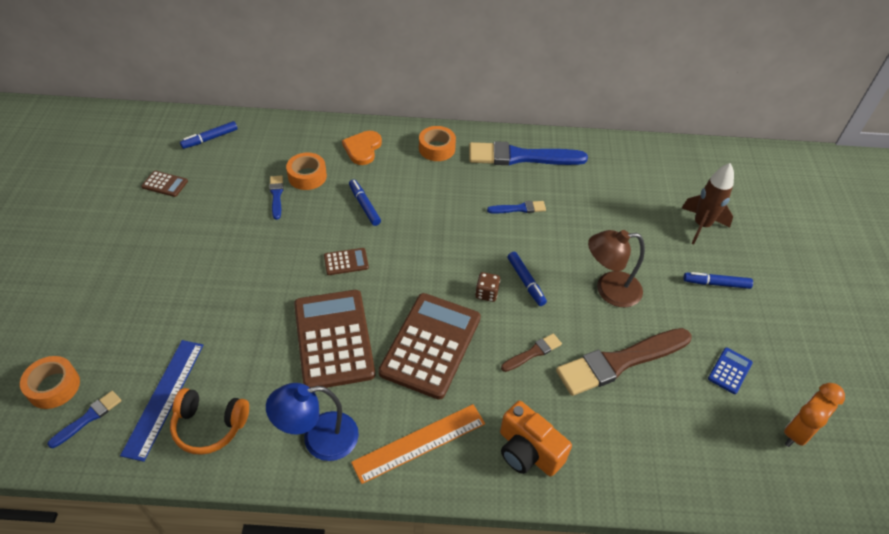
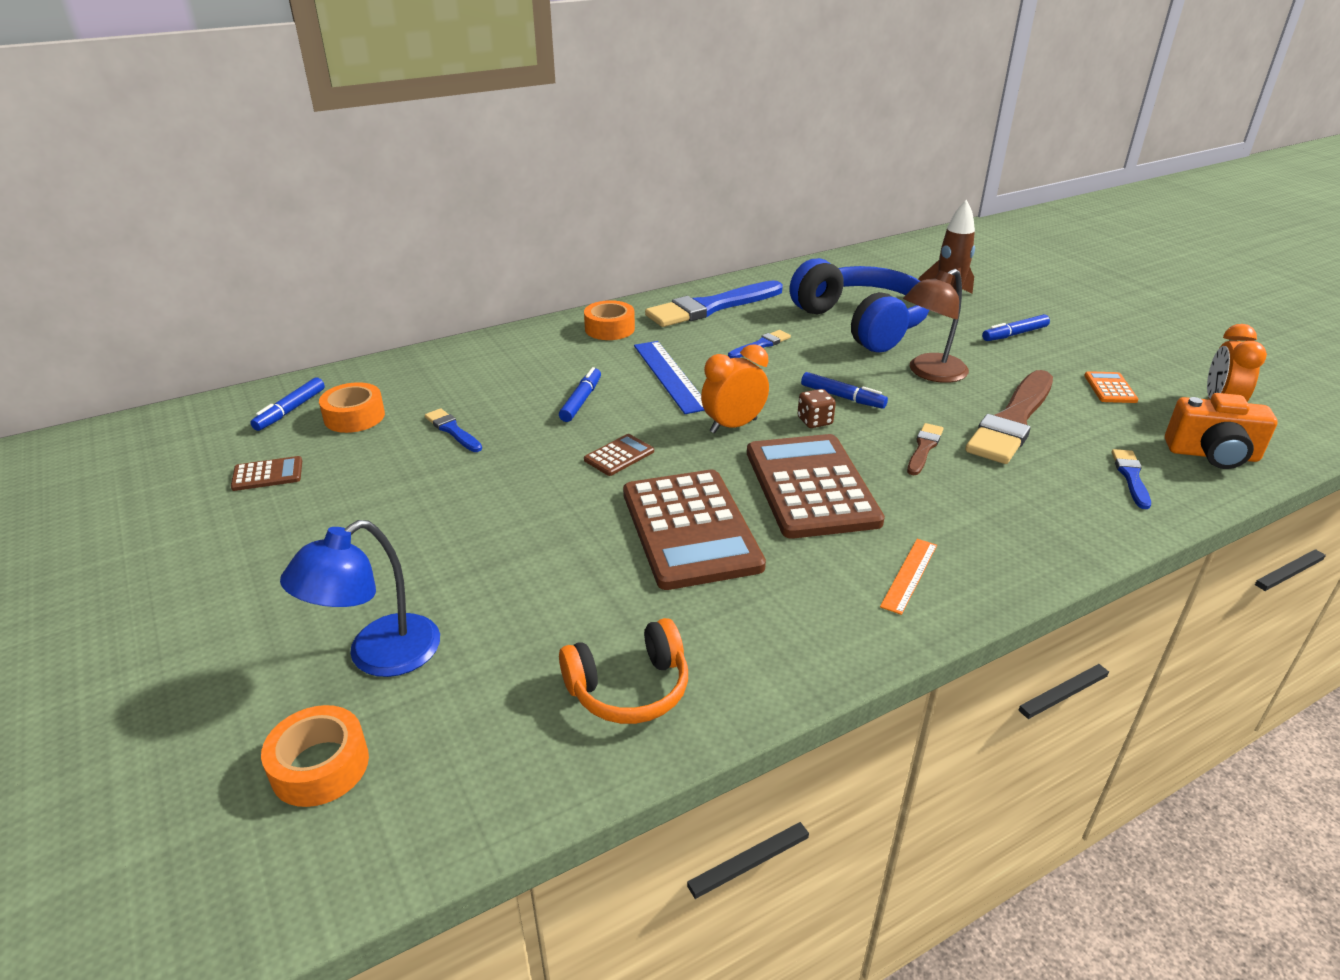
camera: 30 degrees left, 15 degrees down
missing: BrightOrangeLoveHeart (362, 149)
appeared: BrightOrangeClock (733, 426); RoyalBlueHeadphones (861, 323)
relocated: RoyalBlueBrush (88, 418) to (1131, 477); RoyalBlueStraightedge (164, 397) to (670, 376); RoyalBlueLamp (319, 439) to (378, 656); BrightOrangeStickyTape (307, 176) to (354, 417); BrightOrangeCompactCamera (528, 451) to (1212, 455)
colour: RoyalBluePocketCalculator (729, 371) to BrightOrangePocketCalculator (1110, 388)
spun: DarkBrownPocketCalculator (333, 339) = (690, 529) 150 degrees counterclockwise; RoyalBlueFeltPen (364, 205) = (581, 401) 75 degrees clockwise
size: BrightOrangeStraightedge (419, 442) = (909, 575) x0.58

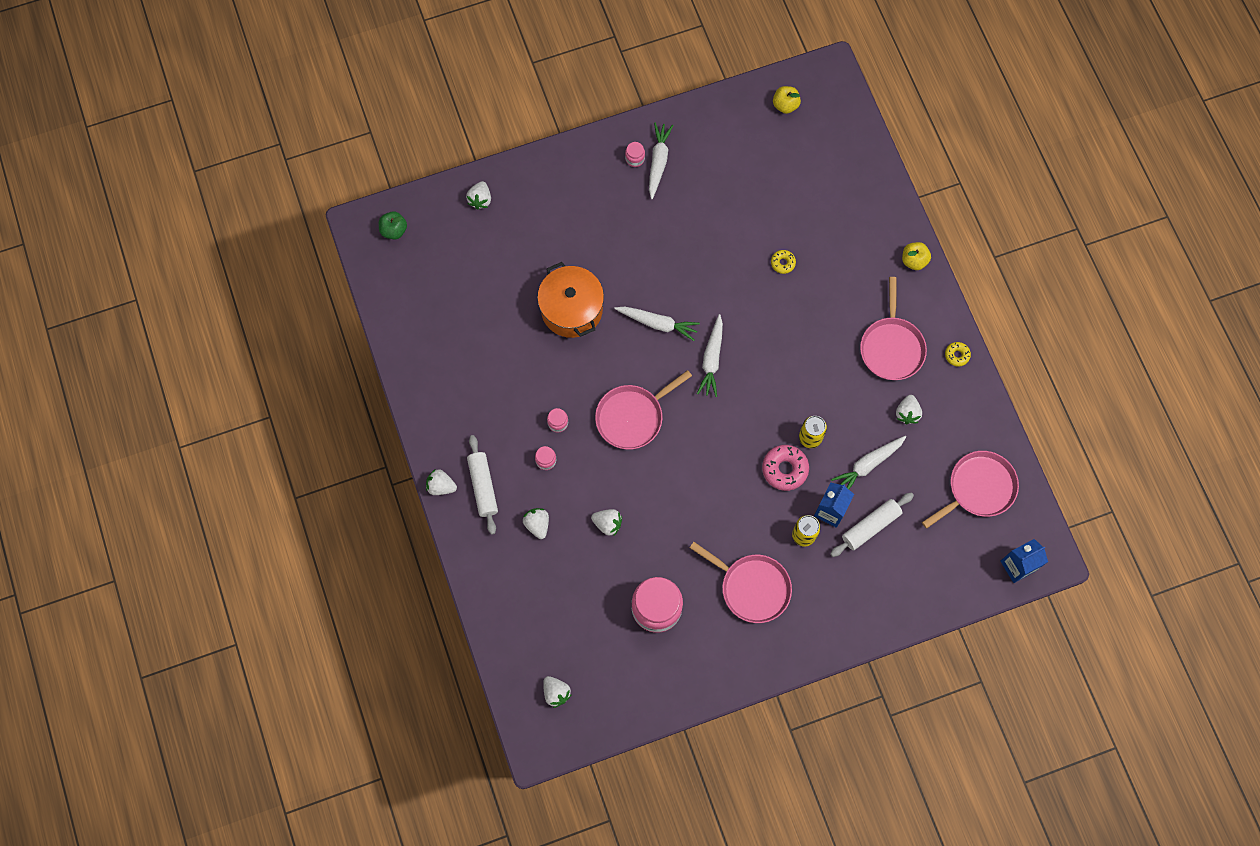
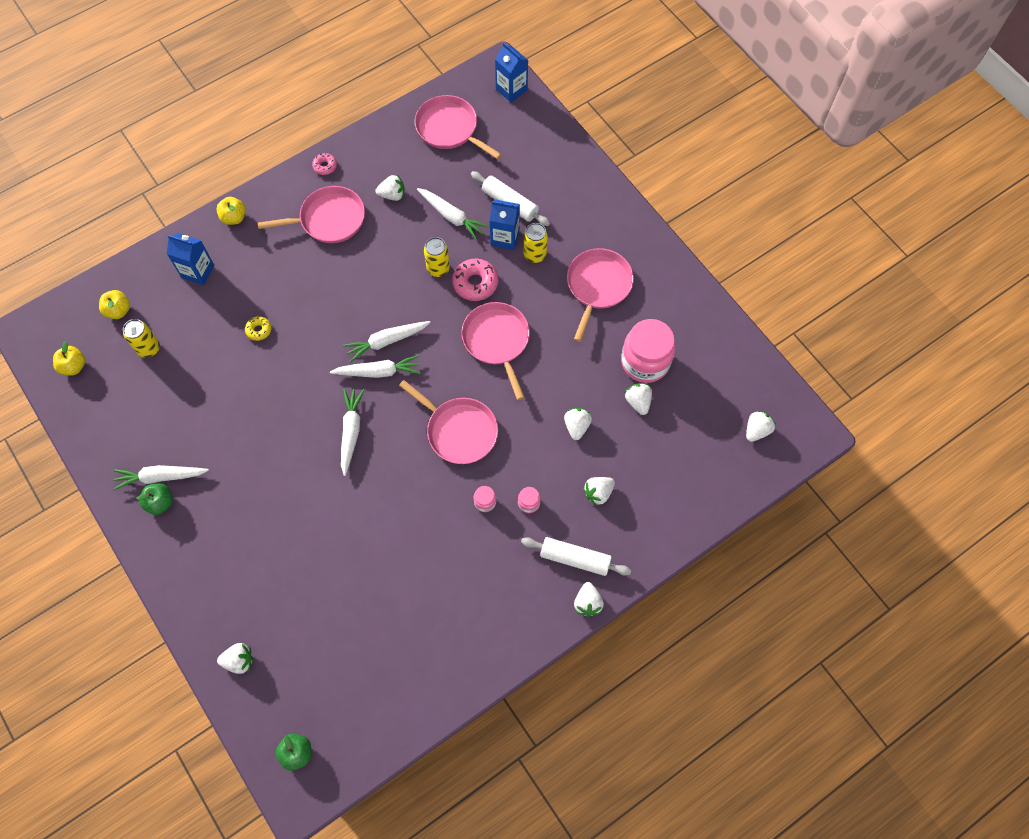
camera: 105 degrees left, 5 degrees down
missing: BrightOrangePot (571, 309)
appeared: YellowApple (118, 310); YellowSodaCan (149, 348); RoyalBlueMilkCarton (198, 271); WhiteRootVegetable (386, 341); RosyFryingPan (497, 341); WhiteStrawberry (638, 402)
exchanged: RosyJamJar (635, 159) to GreenApple (160, 502)
colour: YellowGlazedDonut (957, 355) to RosyGlazedDonut (325, 166)
spun: WhitePastryRoller (483, 486) = (575, 559) 45 degrees clockwise

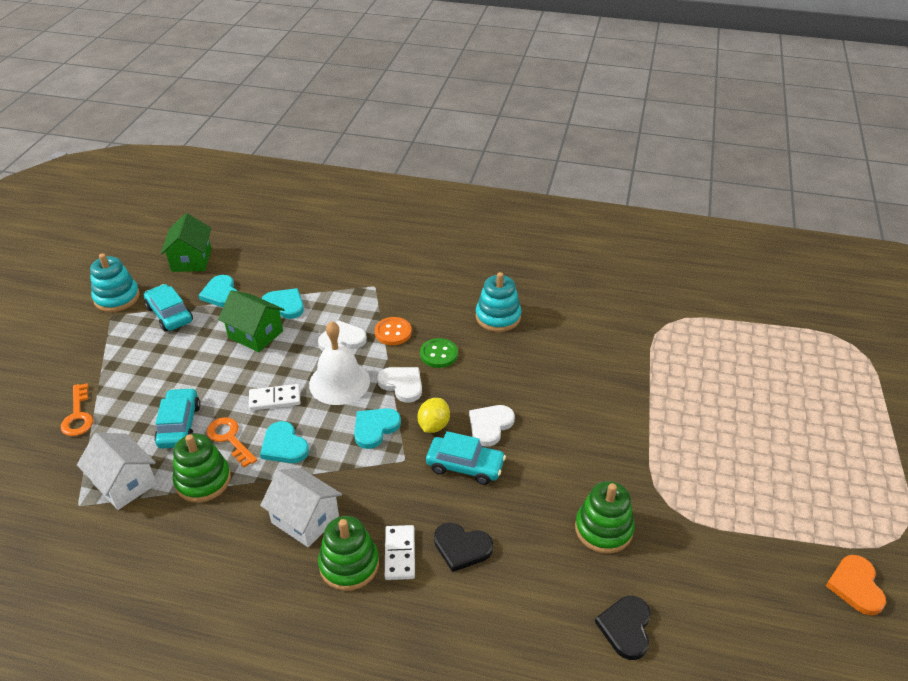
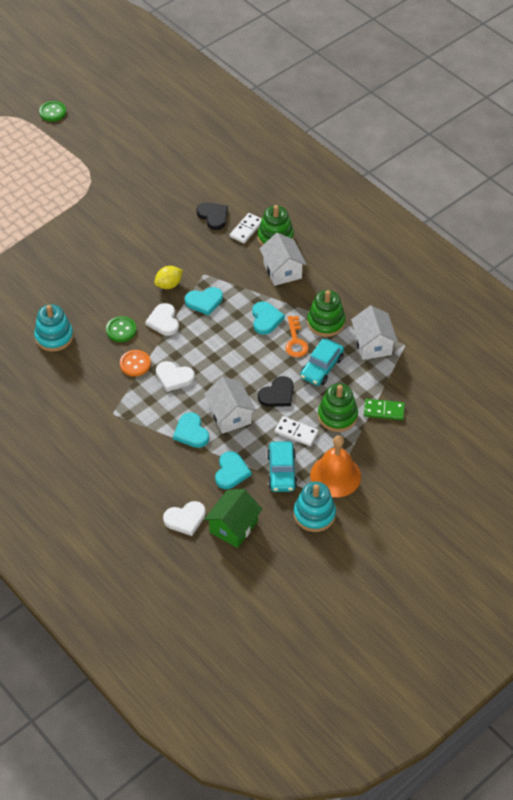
camera: 145 degrees left, 10 degrees up
missing: WhiteBell (339, 382); AquaCar (465, 466)
appeared: BrightOrangeBell (335, 475)
relocated: WhiteDominoTile (275, 399) to (296, 432); WhiteLoveHeart (490, 425) to (185, 519); GreenStackingRings (603, 529) to (337, 416); EbonyLoveHeart (626, 628) to (277, 394)
exchanged: BrightOrangeDoorKey (78, 415) to GreenDominoTile (384, 411); BrightOrangeLoveHeart (855, 586) to GreenShirtButton (53, 112)
colour: GreenHouse (255, 334) to WhiteHouse (230, 415)

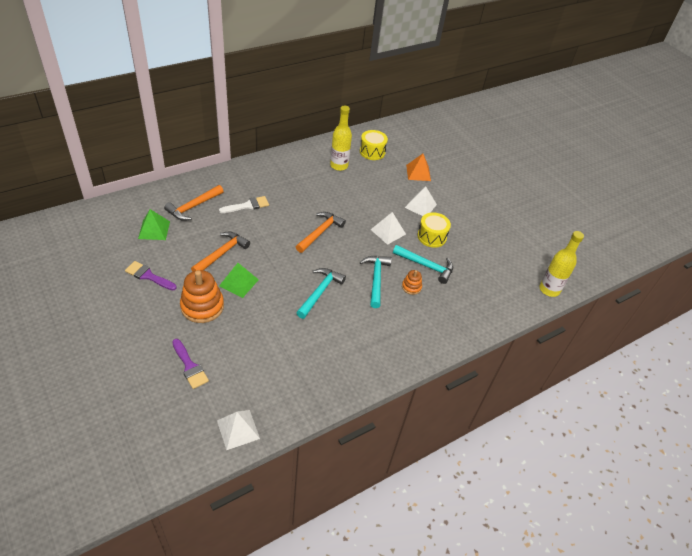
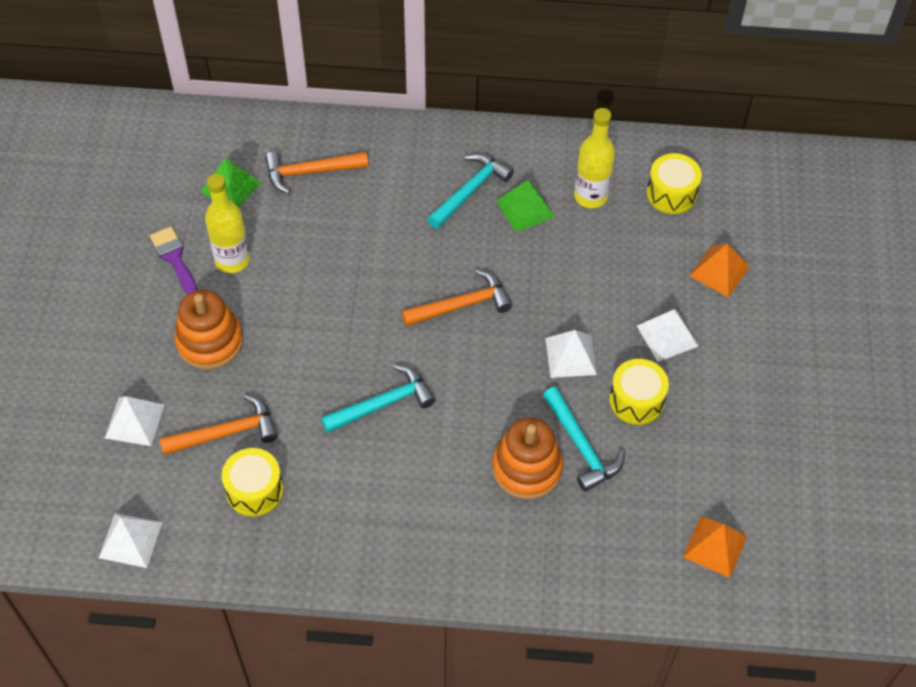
camera: 40 degrees right, 10 degrees up
missing: WhiteBrush (247, 205)
appeared: YellowSnareDrum (254, 490); BrightOrangePyramid (715, 546)
relocated: BrightOrangeCarpenter'sHammer (222, 253) to (227, 432); GreenPyramid (239, 282) to (525, 208); AquaCarpenter'sHammer (376, 279) to (470, 190); YellowBottle (549, 289) to (232, 260)
exchanged: PurpleBrush (190, 366) to WhitePyramid (134, 421)
size: BrightOrangeStackingRings (411, 287) = (527, 468) x1.98

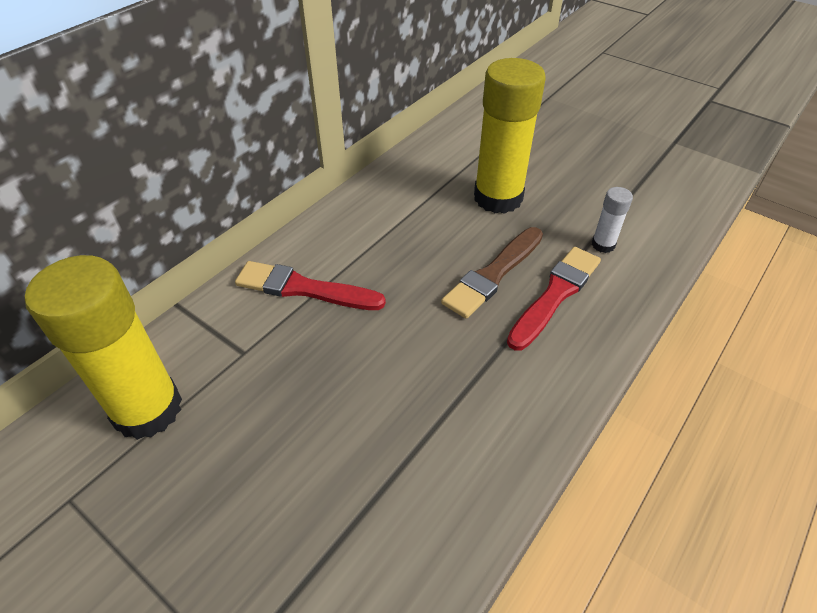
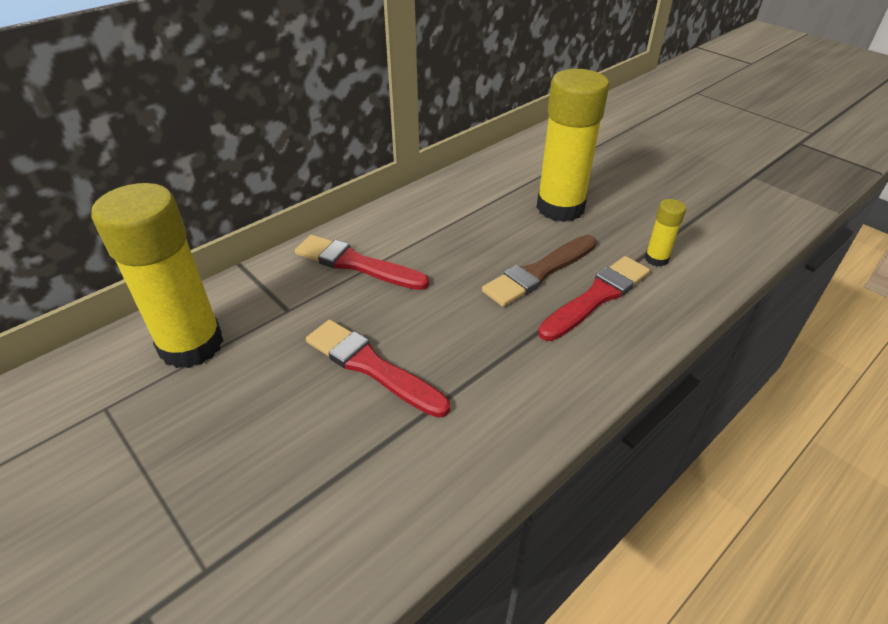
camera: 10 degrees right, 5 degrees down
appeared: ScarletBrush (371, 367)
colour: WhiteStickOfGlue (603, 245) to YellowStickOfGlue (656, 259)

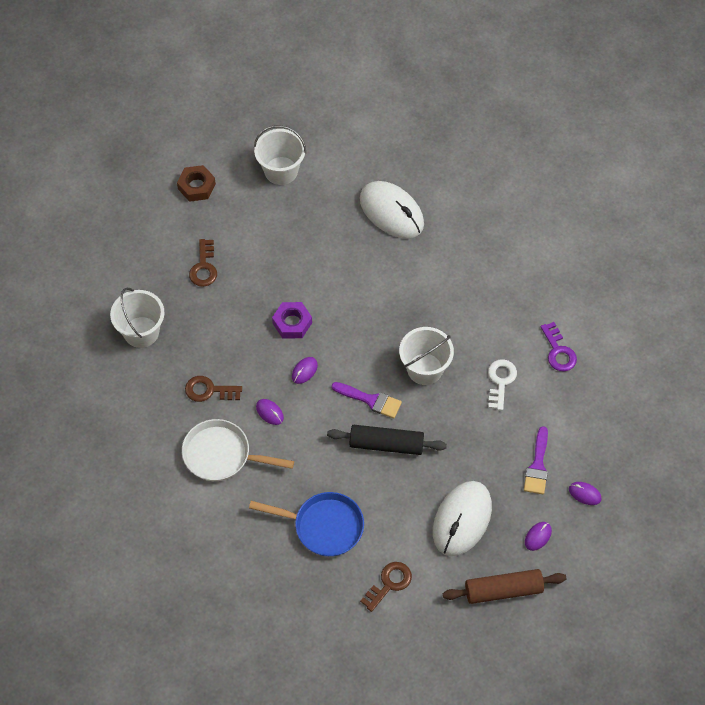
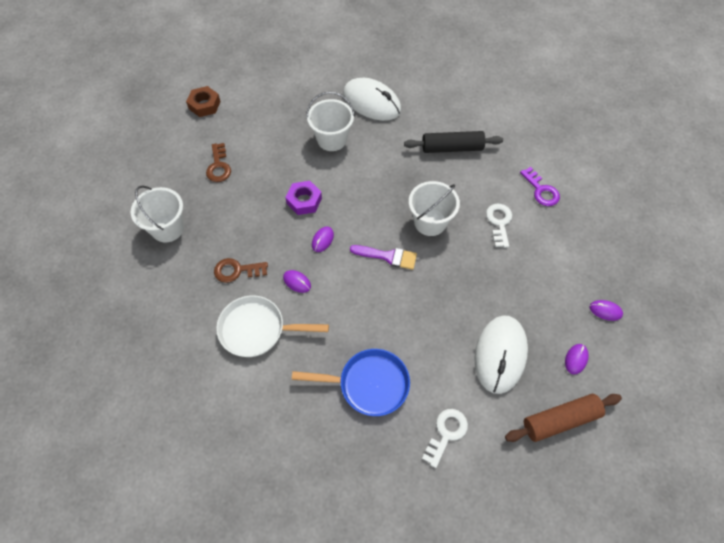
camera: 10 degrees left, 0 degrees up
missing: PurpleBrush (537, 466)
relocated: WhiteBucket (281, 170) to (332, 139); EbonyPastryRoller (386, 444) to (452, 148)
colour: DarkBrownDoorKey (389, 583) to WhiteDoorKey (446, 433)

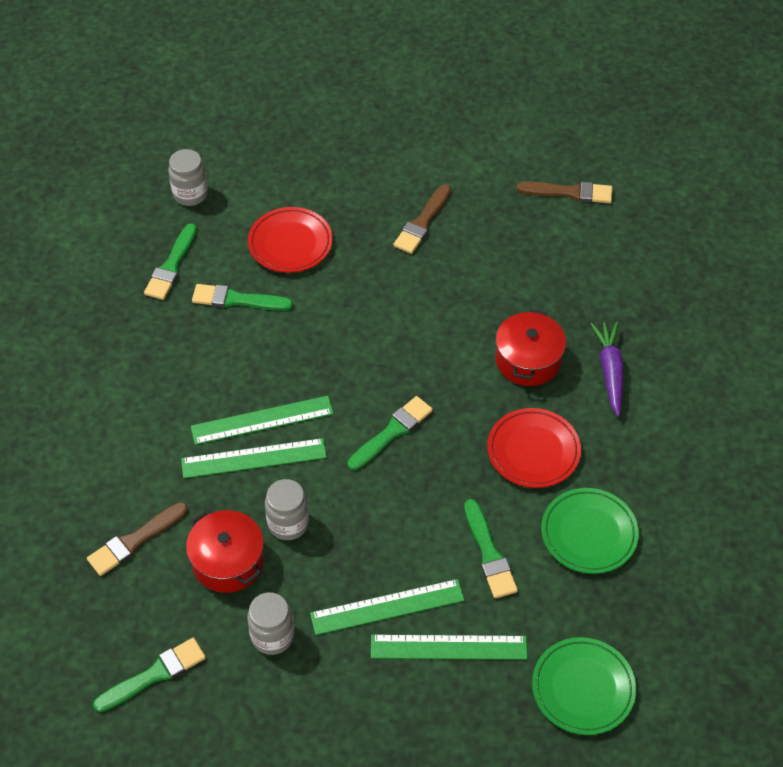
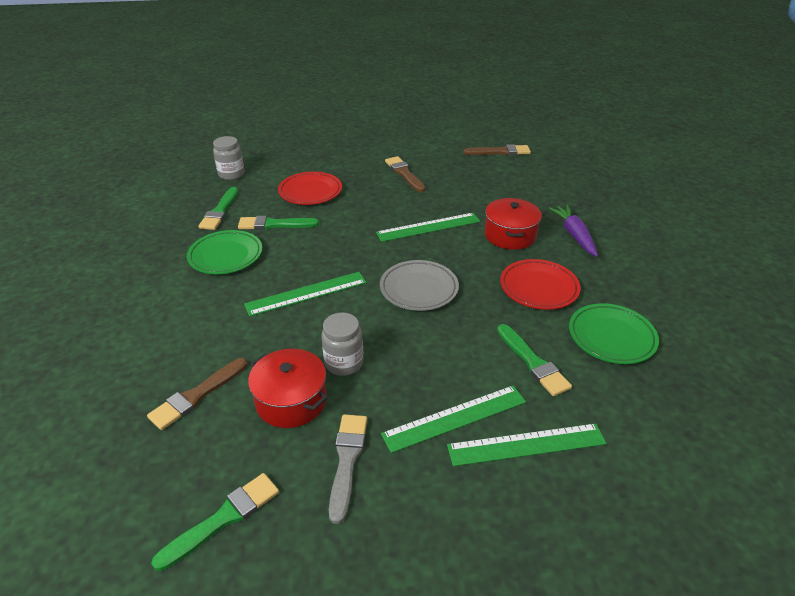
camera: 10 degrees left, 15 degrees down
relocated: GreenStraightedge (254, 458) to (428, 227); GreenDinnerPlate (583, 688) to (226, 256)
exchanged: GrayJamJar (272, 636) to GrayBrush (347, 460); GreenBrush (392, 432) to GrayDinnerPlate (419, 289)
spun: DarkBrownBrush (422, 222) = (404, 173) 135 degrees clockwise

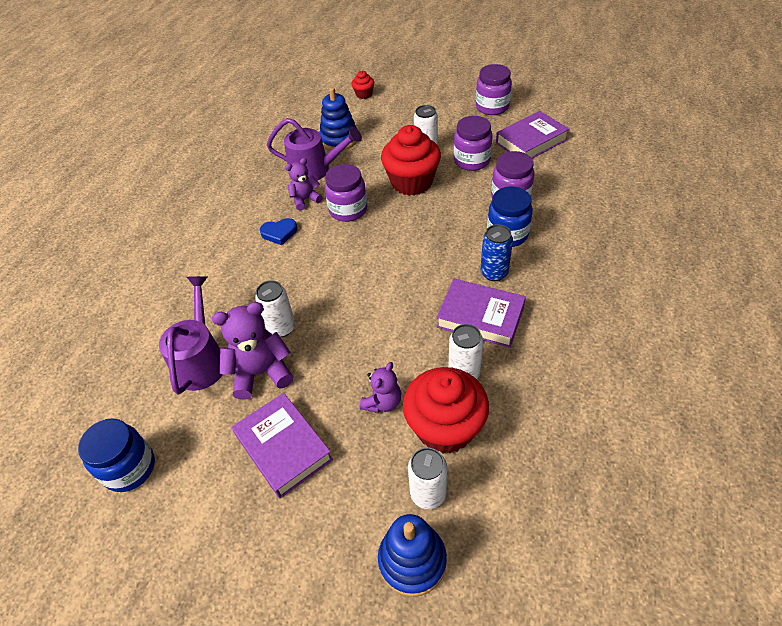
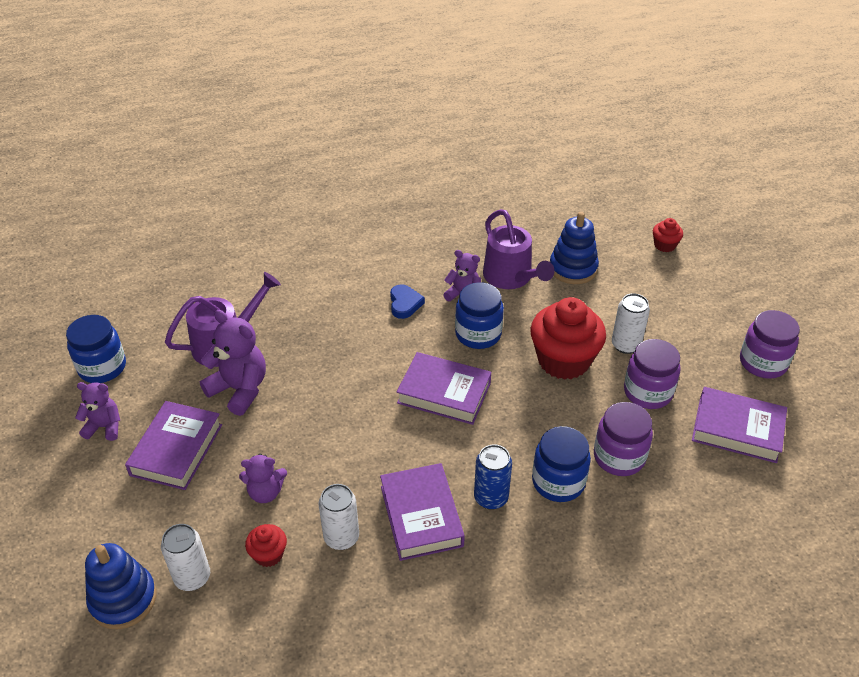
camera: 50 degrees right, 5 degrees down
missing: WhiteSodaCan (281, 328)
appeared: PurpleStuffedBear (104, 427); PurpleHardback (444, 393)
colour: PurpleJamJar (348, 210) to RoyalBlueJamJar (478, 334)
spun: RoyalBlueLoveHeart (279, 233) = (405, 304) 135 degrees counterclockwise
size: ScarletCupcake (445, 427) = (268, 554) x0.46

